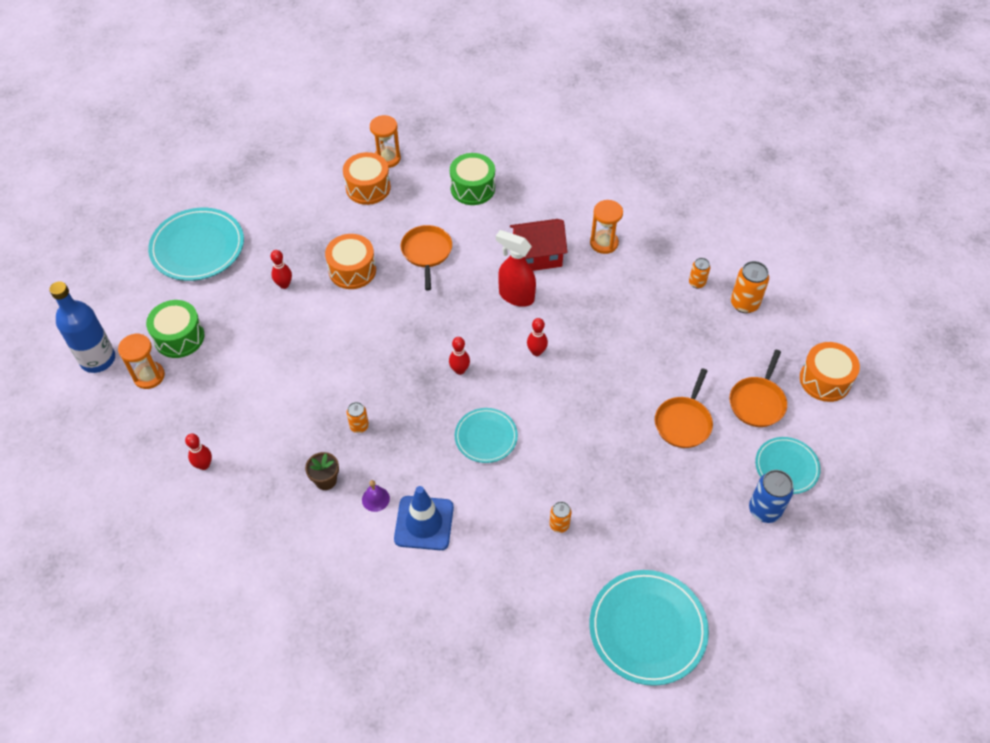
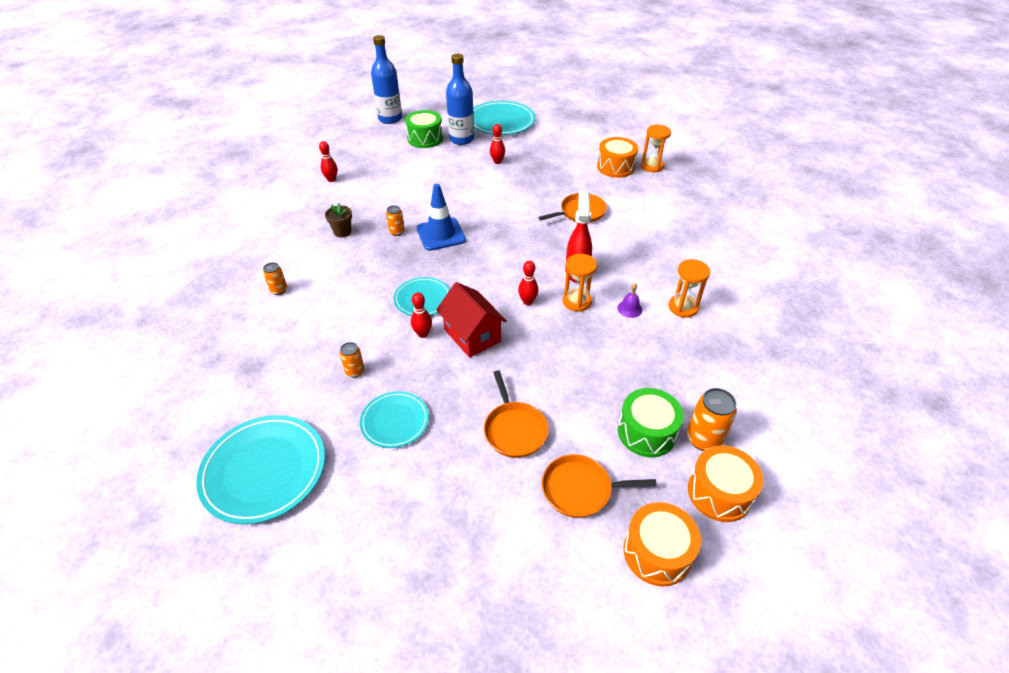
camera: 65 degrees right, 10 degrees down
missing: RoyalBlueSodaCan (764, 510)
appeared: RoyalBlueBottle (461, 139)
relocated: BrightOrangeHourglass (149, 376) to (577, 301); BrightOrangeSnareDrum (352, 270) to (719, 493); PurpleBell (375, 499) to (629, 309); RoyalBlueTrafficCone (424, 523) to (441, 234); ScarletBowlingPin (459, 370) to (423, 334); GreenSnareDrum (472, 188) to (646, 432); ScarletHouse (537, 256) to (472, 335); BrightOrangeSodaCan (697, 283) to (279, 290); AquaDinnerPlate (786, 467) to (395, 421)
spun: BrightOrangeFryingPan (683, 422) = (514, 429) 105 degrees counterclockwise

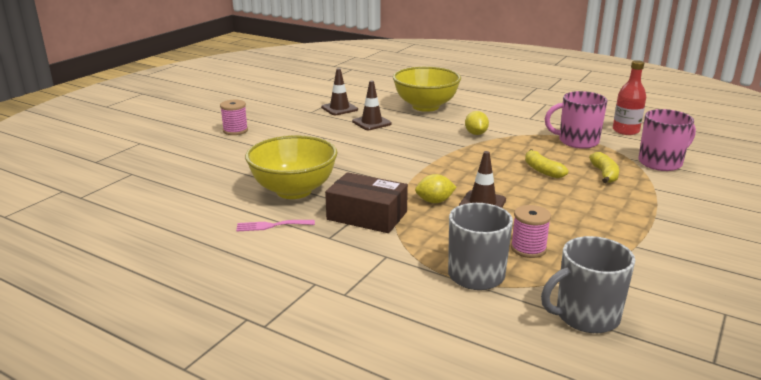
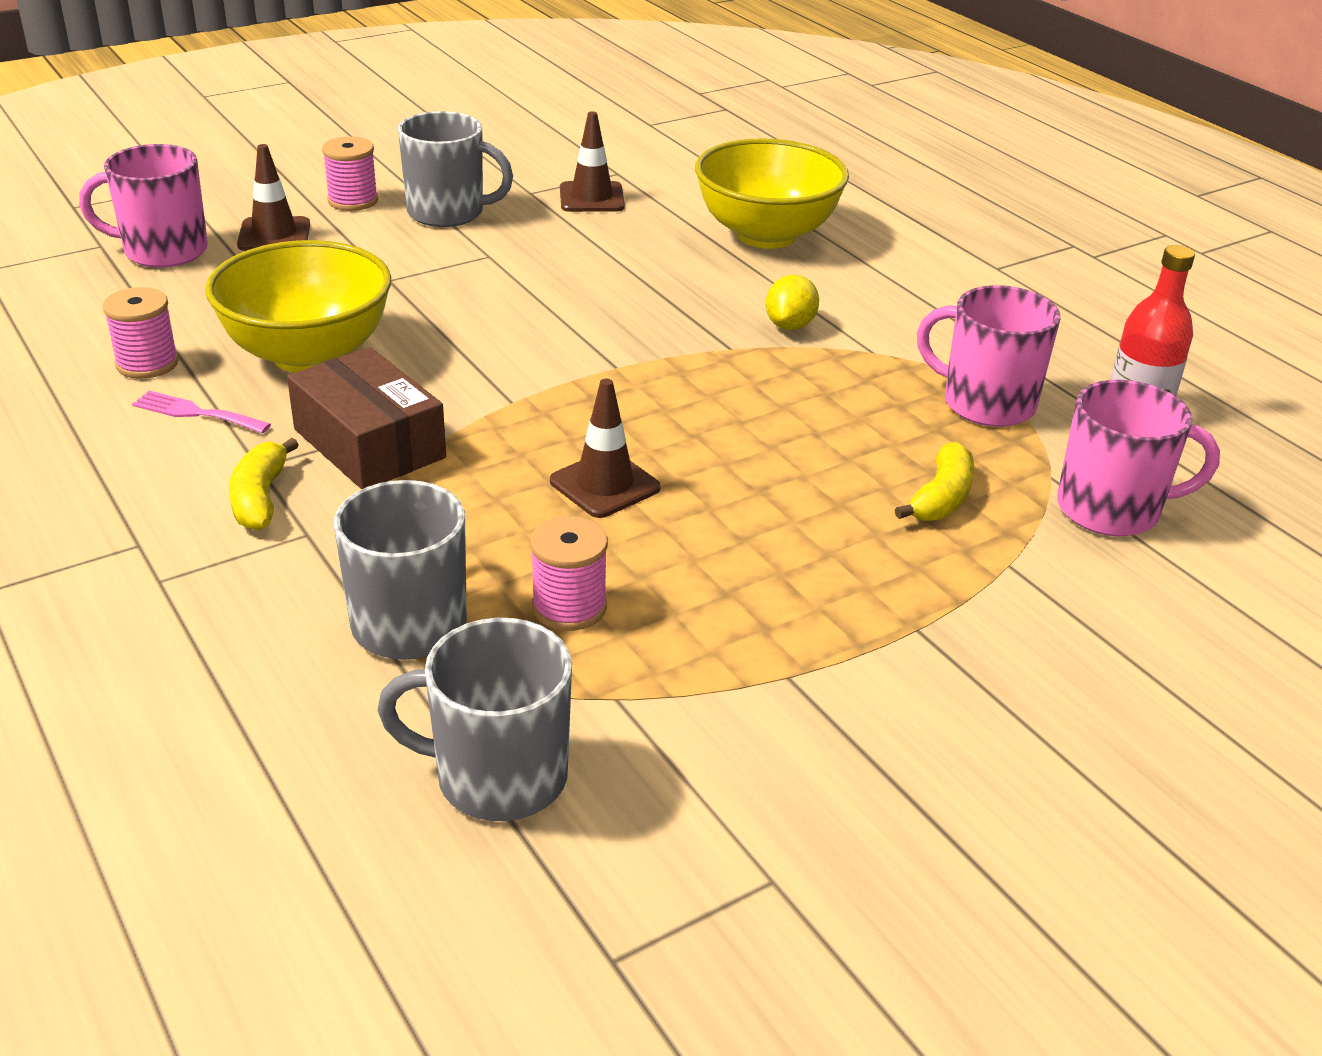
camera: 25 degrees right, 10 degrees up
missing: YellowCitrusFruit (434, 201)
appeared: RosyCoffeeMug (163, 251); RosySpool (147, 363); GrayCoffeeMug (448, 213)
relocated: DarkBrownTrafficCone (371, 123) to (274, 235); YellowToyBanana (542, 170) to (260, 498)

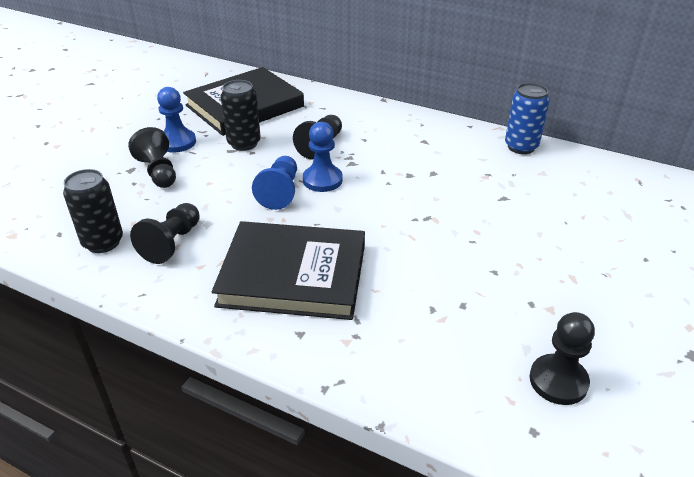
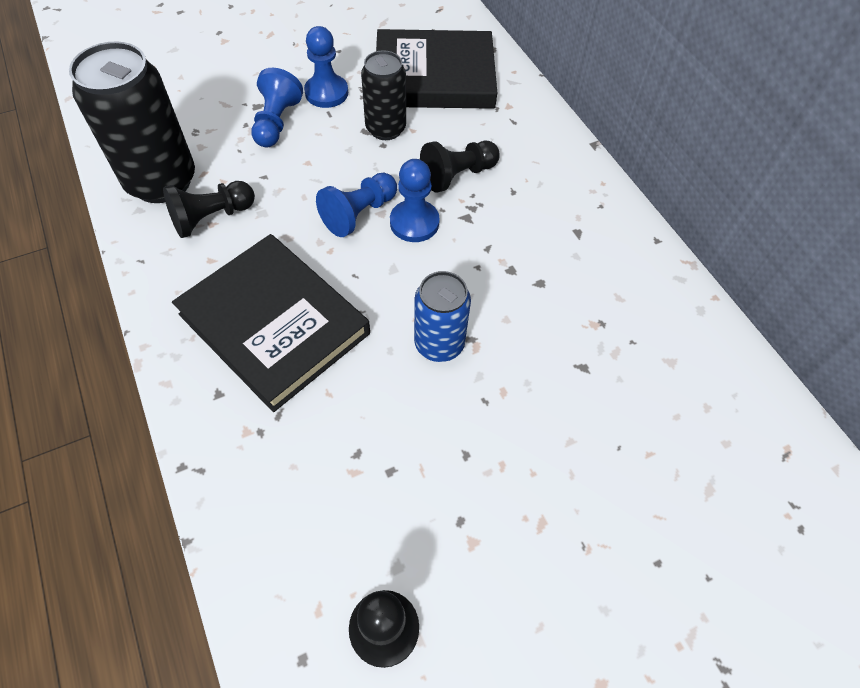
camera: 35 degrees right, 20 degrees up
relocated: RoyalBlueSodaCan (521, 147) to (439, 344)
colour: EbonyPawn (158, 172) to RoyalBluePawn (276, 123)
size: EbonySodaCan (103, 242) = (161, 182) x1.65

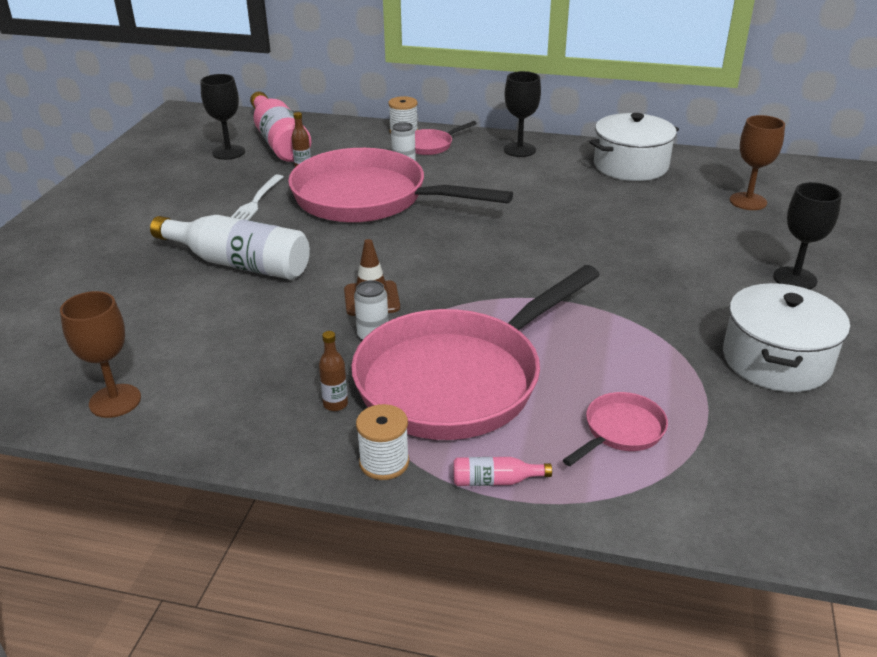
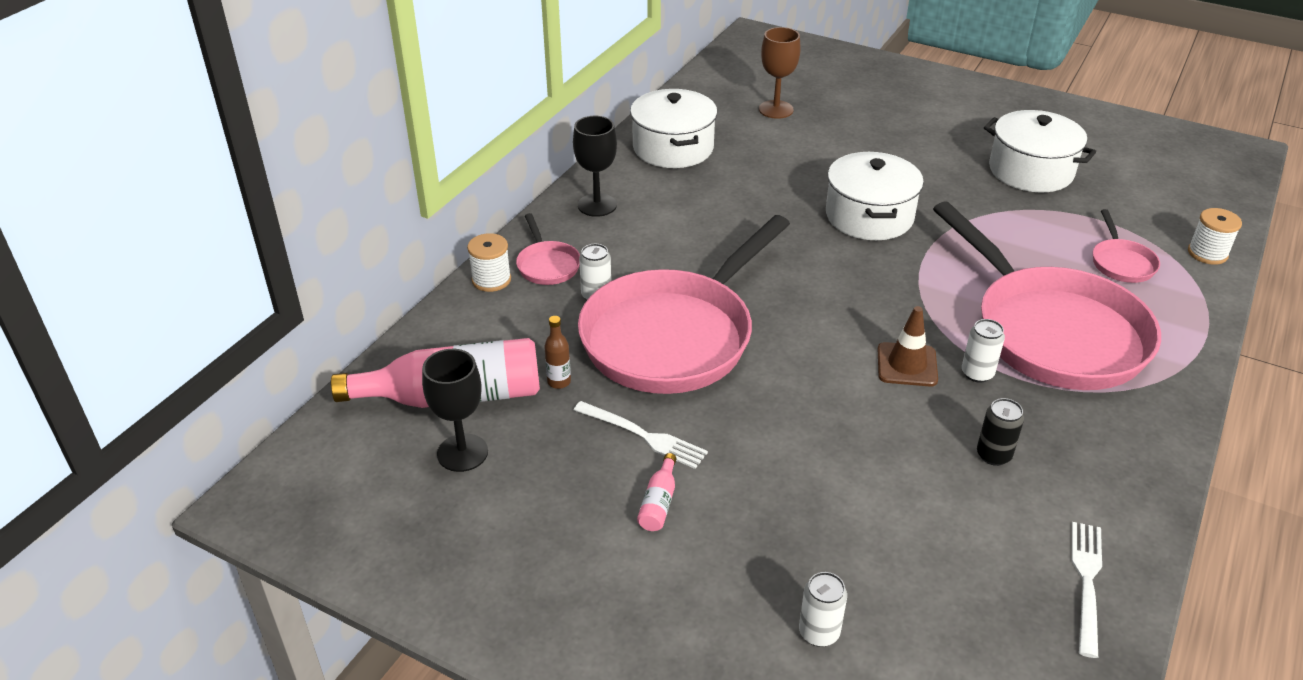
camera: 75 degrees left, 5 degrees up
missing: WhiteBottle (239, 263); DarkBrownBottle (335, 404); EbonyGoblet (795, 279)
appeared: WhiteSodaCan (819, 632); WhitePot (869, 216); EbonySodaCan (993, 455)
relocated: WhiteSpool (384, 462) to (1207, 253); RosyBottle (495, 481) to (659, 502)
exchanged: DarkBrownGoblet (115, 401) to WhiteFork (1086, 581)
spun: RosyFryingPan (621, 431) = (1121, 263) 150 degrees counterclockwise

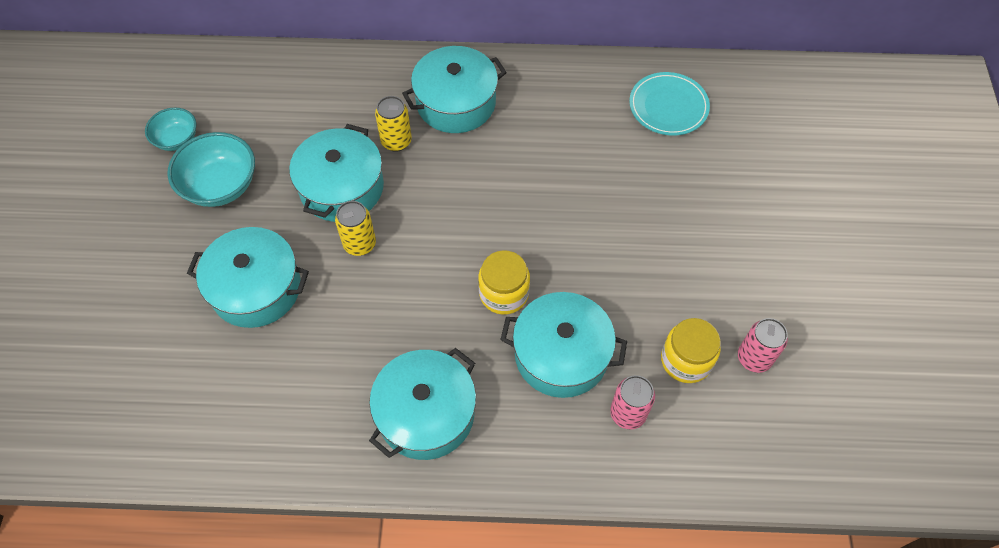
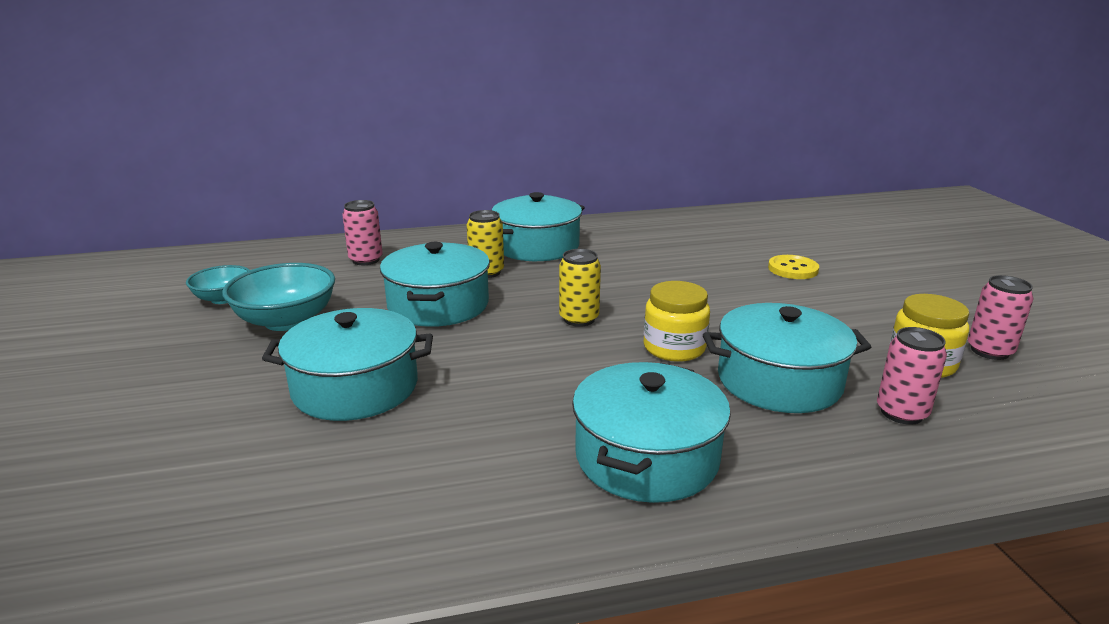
camera: 15 degrees left, 35 degrees down
missing: AquaDinnerPlate (668, 106)
appeared: RosySodaCan (366, 260); YellowShirtButton (793, 269)
relocated: YellowSodaCan (360, 244) to (579, 319)

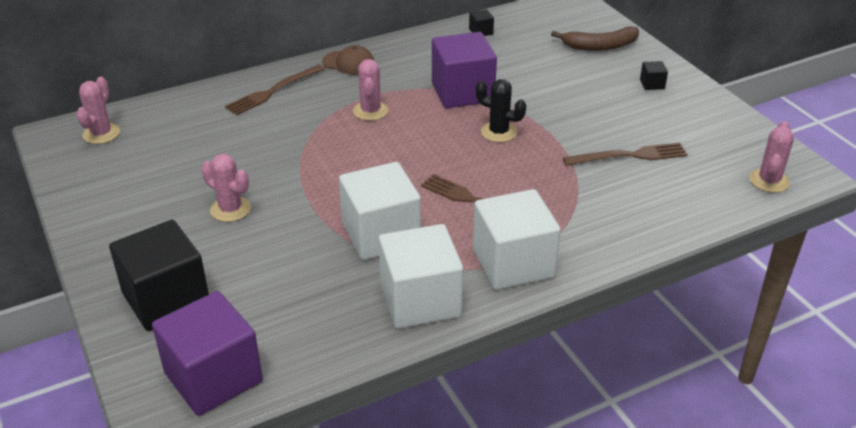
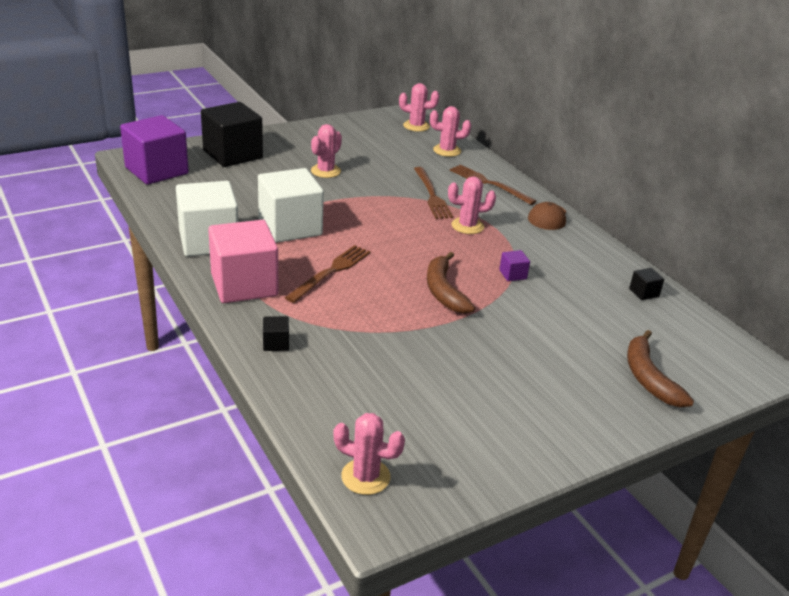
camera: 85 degrees right, 5 degrees down
appeared: RosySaguaroCactus (447, 150)
relocated: DarkBrownFork (629, 156) to (431, 195); EbonySolidCube (652, 84) to (276, 343)
exchanged: EbonySaguaroCactus (498, 132) to DarkBrownToyBanana (443, 291)
colour: WhiteSolidCube (513, 263) to RosySolidCube (244, 285)
size: PurpleSolidCube (462, 92) = (513, 274) x0.40

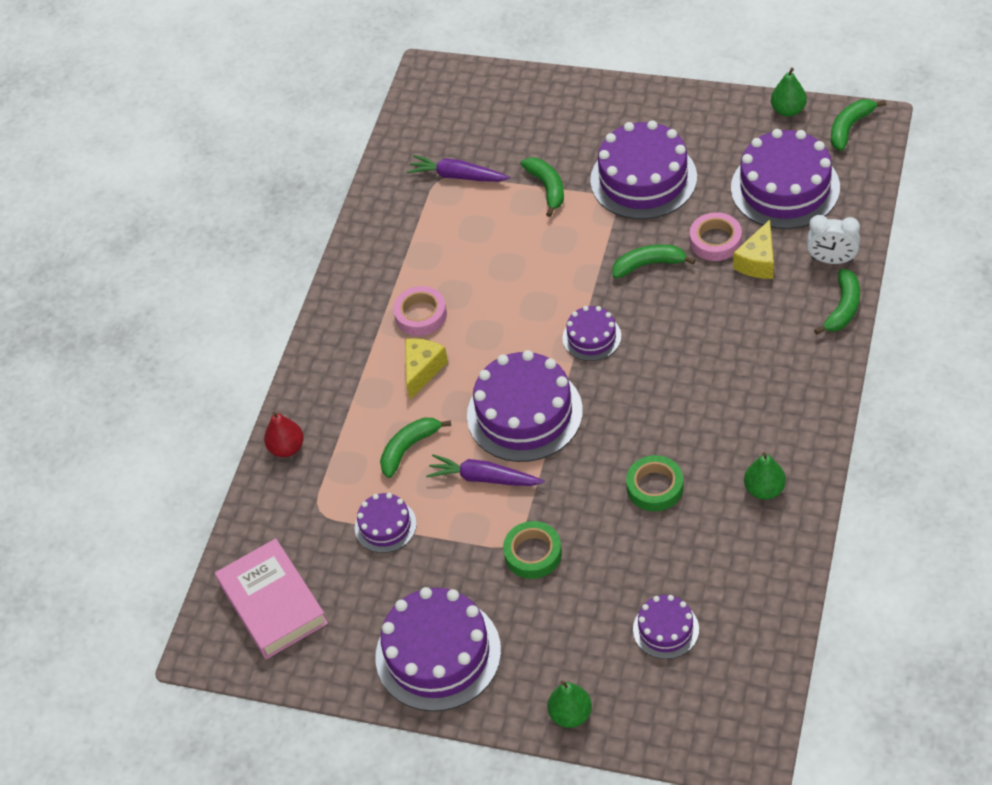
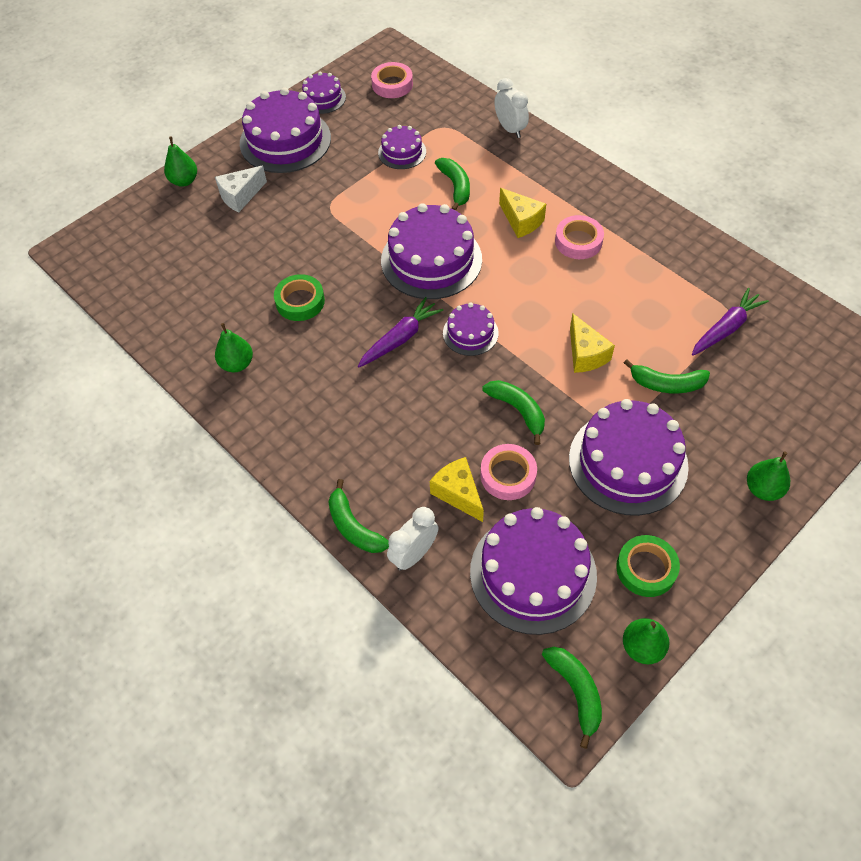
camera: 115 degrees right, 5 degrees up
appeared: WhiteCheeseWedge (240, 196); YellowCheeseWedge (585, 354); GreenToyPear (763, 489)
relocated: PurpleRootVegetable (483, 478) to (400, 338); GreenStickyTape (533, 553) to (646, 568); PurpleLayerCake (666, 629) to (323, 98)
exchanged: RosyHardback (272, 603) to RosyStickyTape (392, 84); ScarletToyPear (287, 448) to WhiteClock (510, 129)
spun: GreenToyBanana (649, 264) = (518, 410) 60 degrees counterclockwise

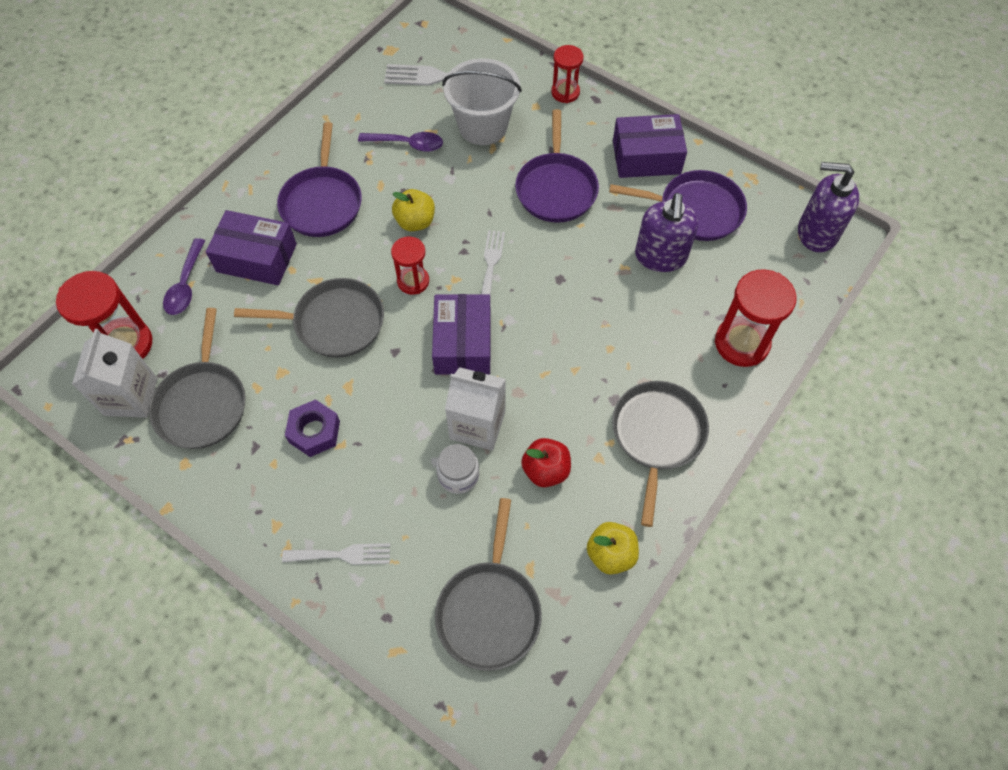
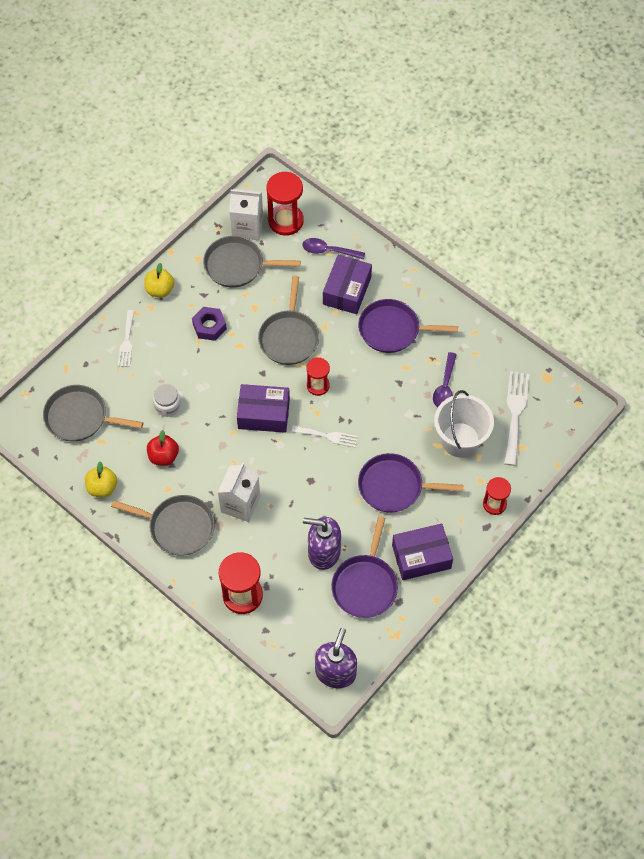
camera: 95 degrees right, 0 degrees up
relocated: YellowApple (415, 222) to (160, 290); WhiteMilkCarton (477, 425) to (240, 504)
spun: PurpleBox (646, 157) = (421, 556) 75 degrees clockwise

